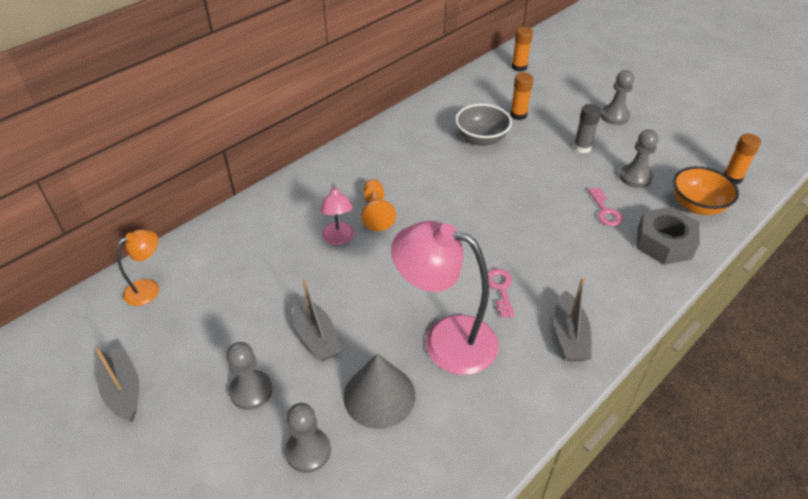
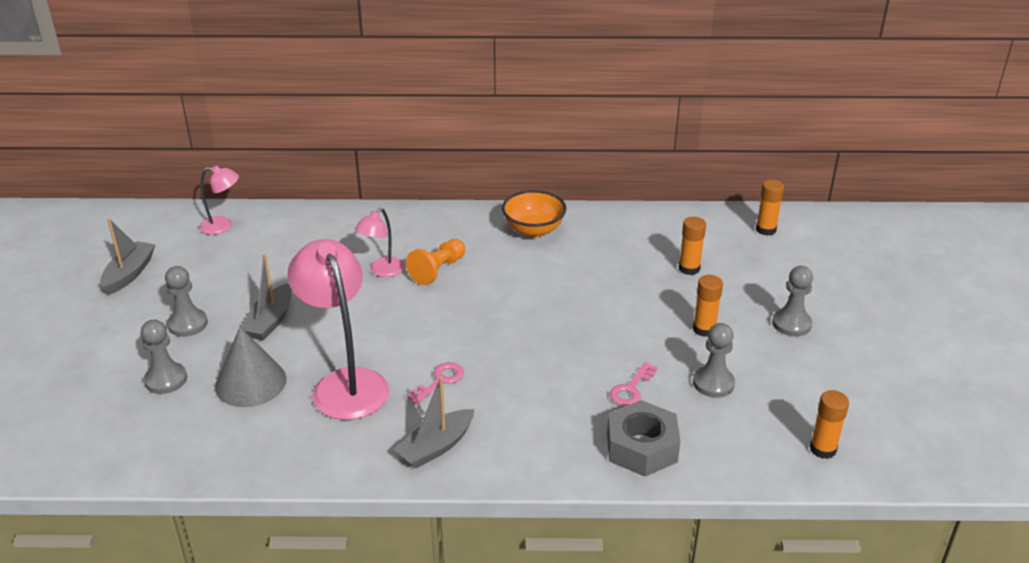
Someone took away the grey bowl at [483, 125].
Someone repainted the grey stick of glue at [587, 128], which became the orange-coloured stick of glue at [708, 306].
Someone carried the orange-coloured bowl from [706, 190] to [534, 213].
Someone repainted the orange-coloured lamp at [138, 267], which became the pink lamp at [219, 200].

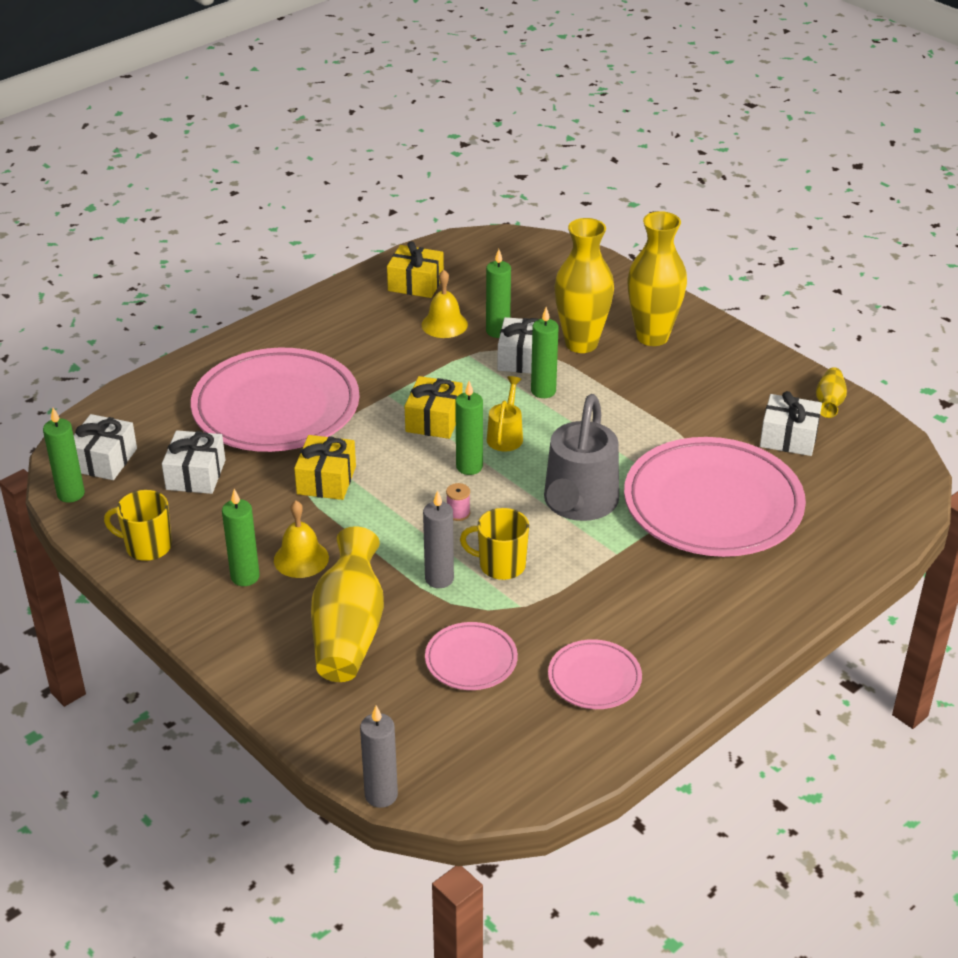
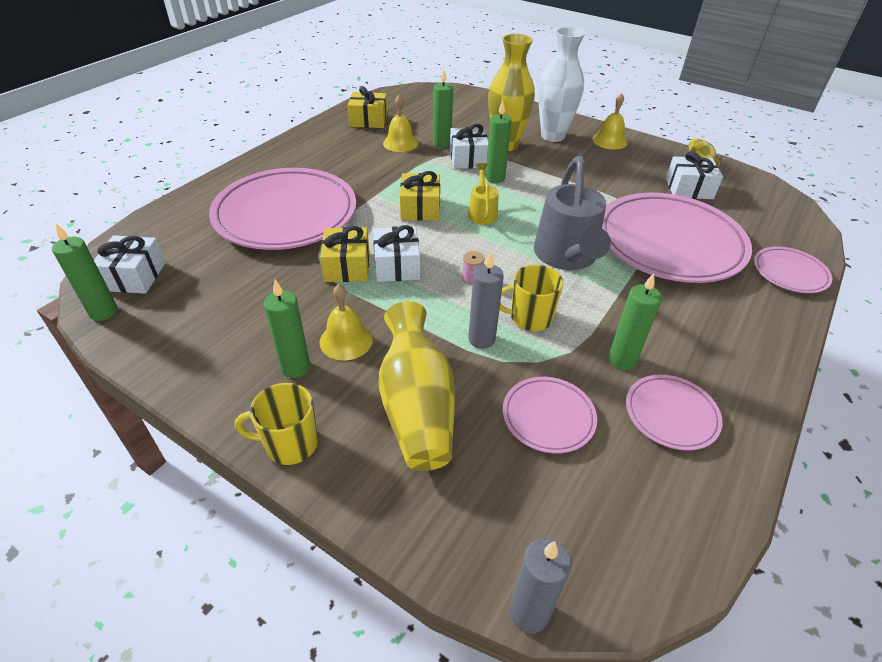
Someone repainted the yellow flower vase at [657, 278], which became the snow-white flower vase at [562, 84].
Someone carried the emerald candle from [469, 428] to [635, 321].
Someone carried the snow-white gift from [193, 462] to [396, 253].
Someone carried the yellow mug from [138, 525] to [276, 424].
Someone put down the yellow bell at [609, 121].
Someone put down the pink dinner plate at [793, 270].

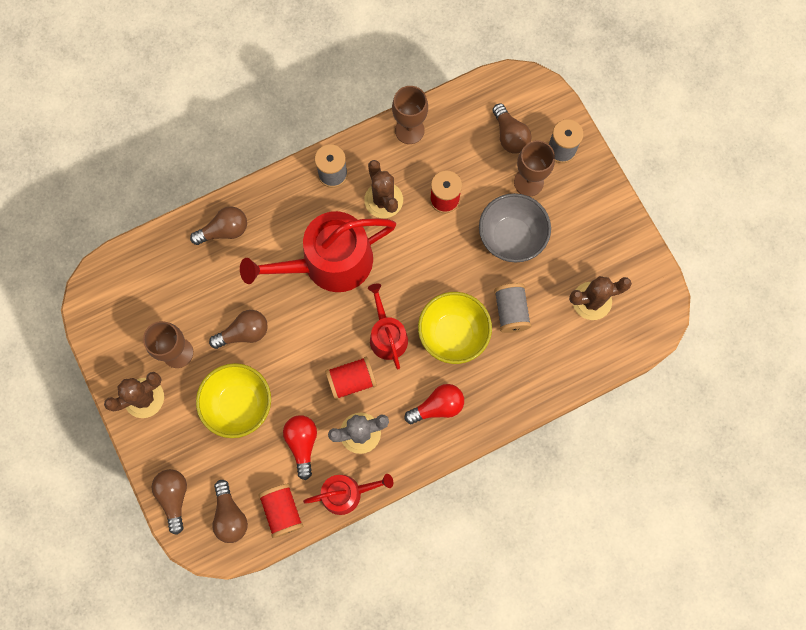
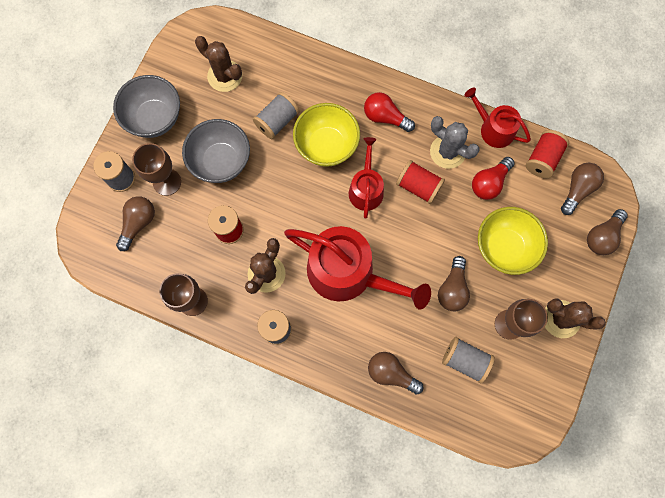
Someone rotated the scarlet sprinkling can at [388, 326] by 150 degrees clockwise.
Someone rotated the dark brown bulb at [238, 329] by 105 degrees counterclockwise.
Someone put down the grey bowl at [146, 106].
Someone put down the grey spool at [468, 360].

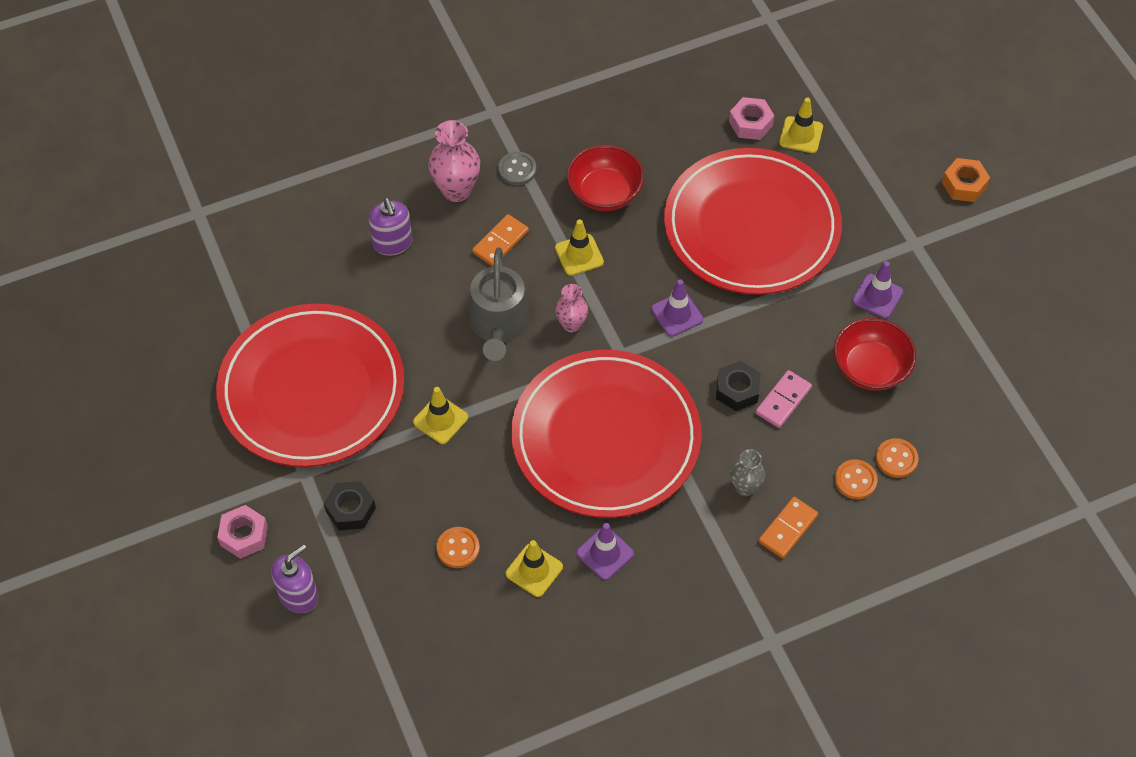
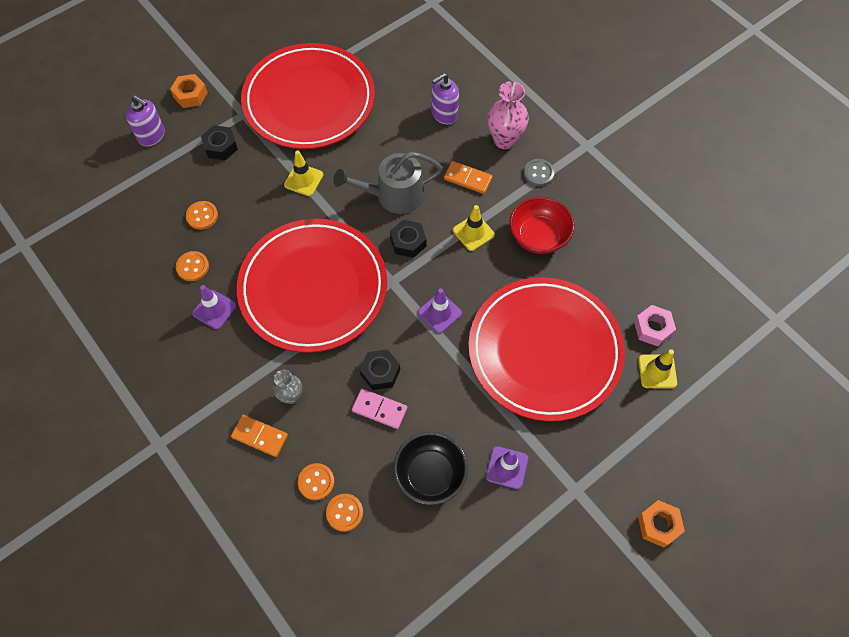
Someone swapped the pink flower vase at [571, 308] for the black nut at [408, 239].
Someone repainted the scarlet bowl at [875, 354], which became the black bowl at [430, 468].
Someone repainted the pink nut at [242, 532], which became the orange-coloured nut at [189, 91].
Someone swapped the yellow road cone at [534, 568] for the orange-coloured shirt button at [192, 266].

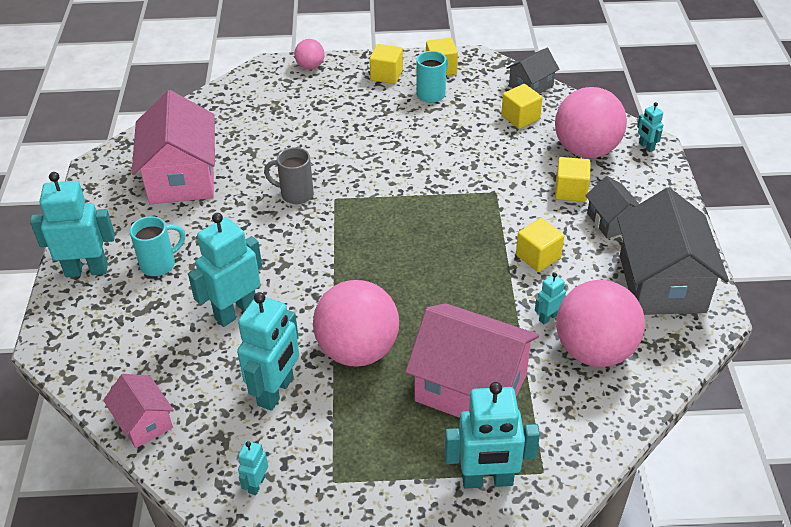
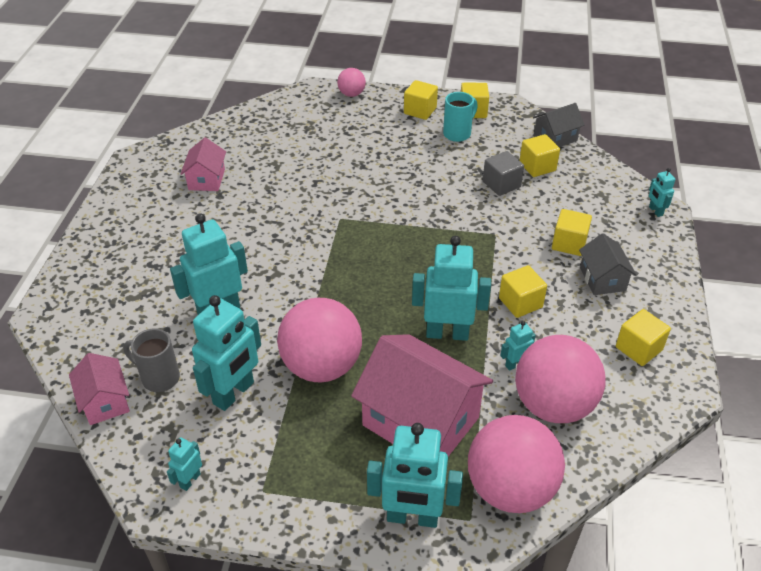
Someone carried the pink ball from [591, 122] to [516, 464].
Someone scaled the pink cottage at [173, 147] by 0.52.
Someone carried the grey mug from [289, 175] to [151, 360].
Someone carried the teal robot figure from [72, 224] to [451, 288].
Someone swapped the grey cottage at [673, 251] for the yellow block at [643, 337].
Someone took away the teal mug at [157, 246].
Someone put down the grey block at [503, 173].

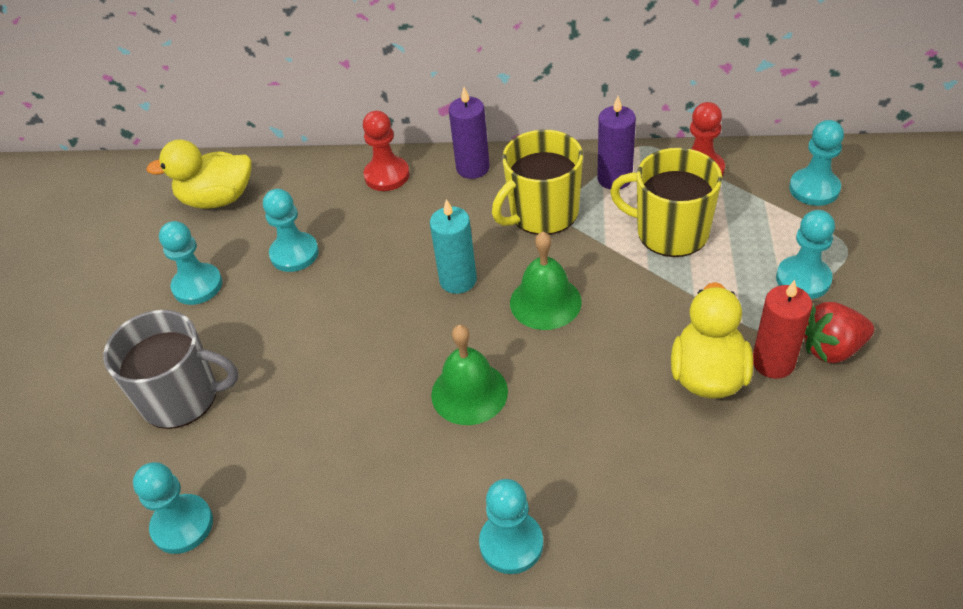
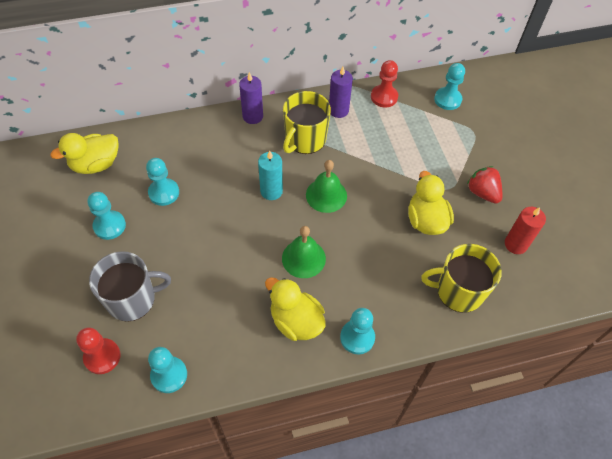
Someone carried the scarlet chess pawn from [386, 151] to [98, 350].
Someone carried the yellow mug from [666, 202] to [461, 278].
Someone took away the teal chess pawn at [805, 254].
Someone carried the scarlet candle from [782, 329] to [525, 230].
Someone rotated the scarlet berry at [839, 332] by 90 degrees clockwise.
Someone put down the yellow toy duck at [295, 309].

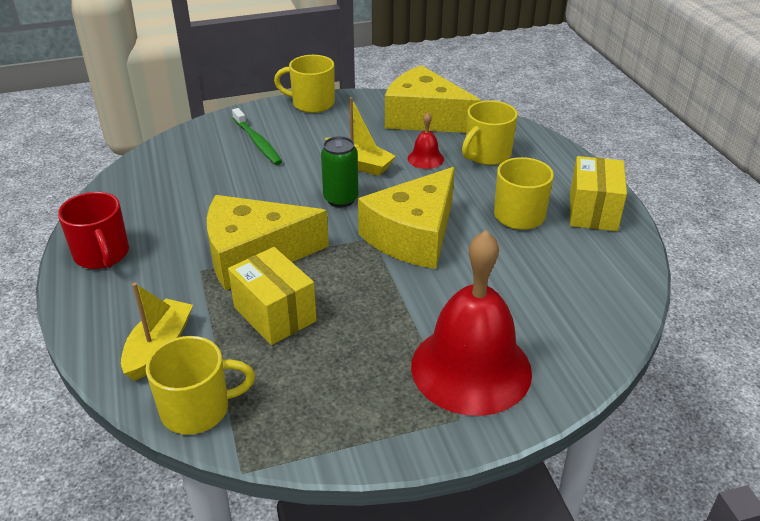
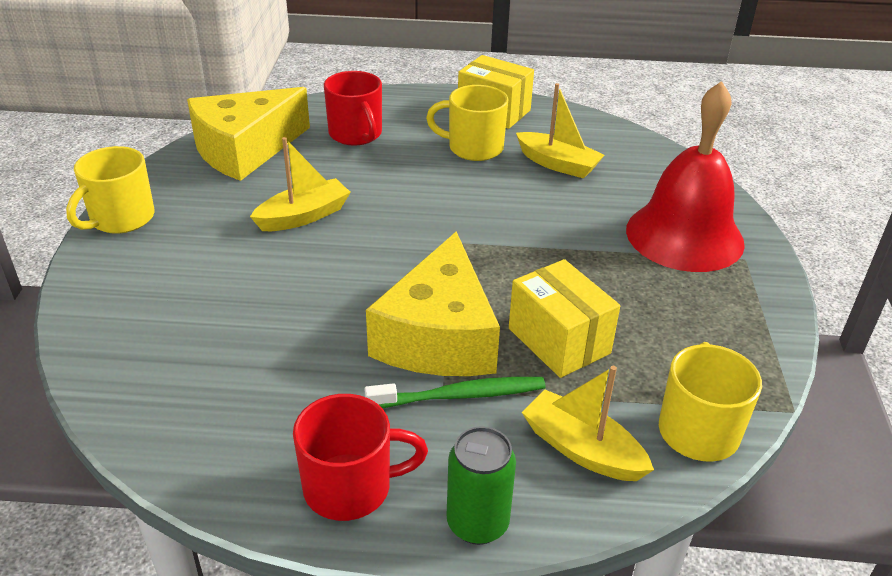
Someone repainted the yellow mug at [490, 133], which became the scarlet mug at [353, 108].
Someone carried the emerald tooth brush from [257, 136] to [455, 392].
Someone took away the scarlet bell at [426, 140].
Someone carried the emerald tin from [339, 171] to [481, 485].
Someone took away the yellow cheese at [406, 218].
Someone rotated the yellow parcel at [272, 296] by 75 degrees clockwise.
Someone put down the yellow boat at [560, 131].

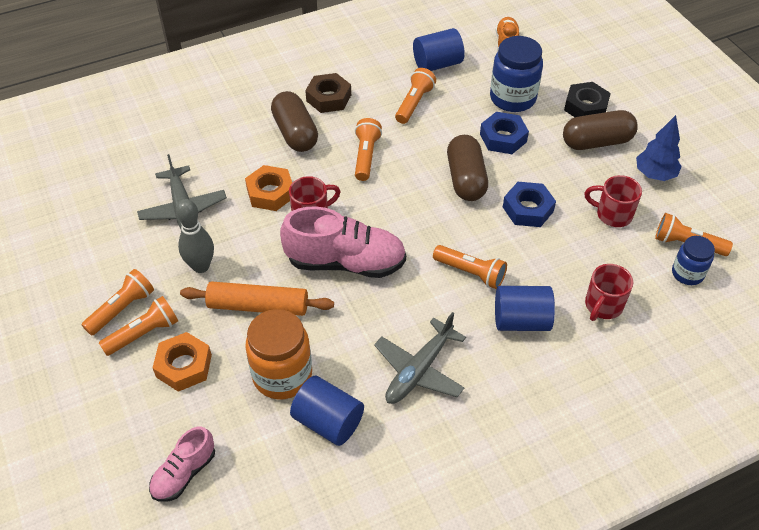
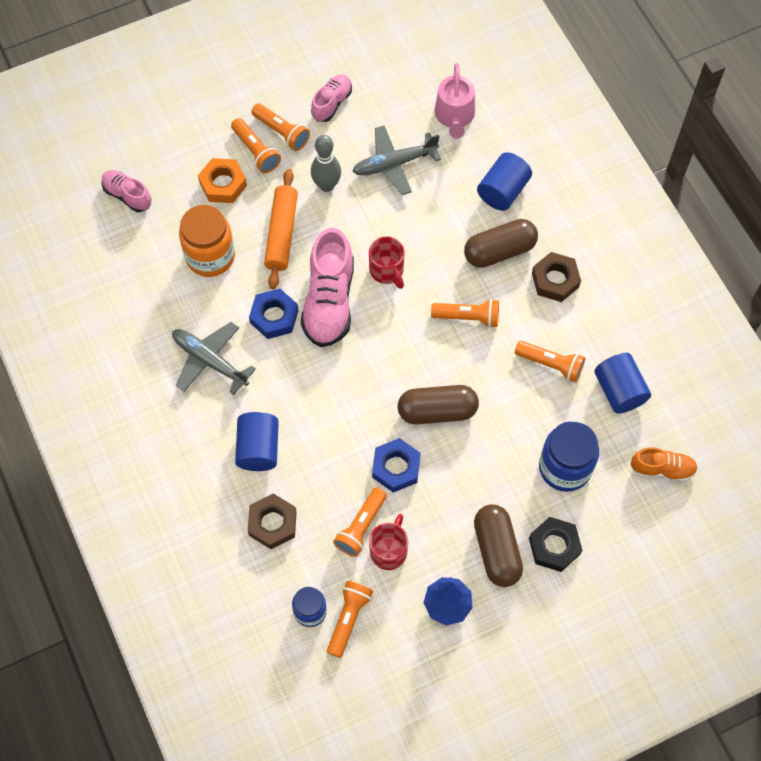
Someone carried the blue nut from [504, 133] to [273, 314].
Someone took away the orange-coloured nut at [268, 188].
Someone carried the orange-coloured pocket torch from [470, 267] to [360, 522].
Someone swapped the scarlet mug at [609, 292] for the dark brown nut at [272, 521].
Someone carried the blue solid cylinder from [327, 411] to [504, 181].
Someone put down the pink sprinkling can at [454, 101].
Someone put down the pink lace-up shoe at [331, 98].

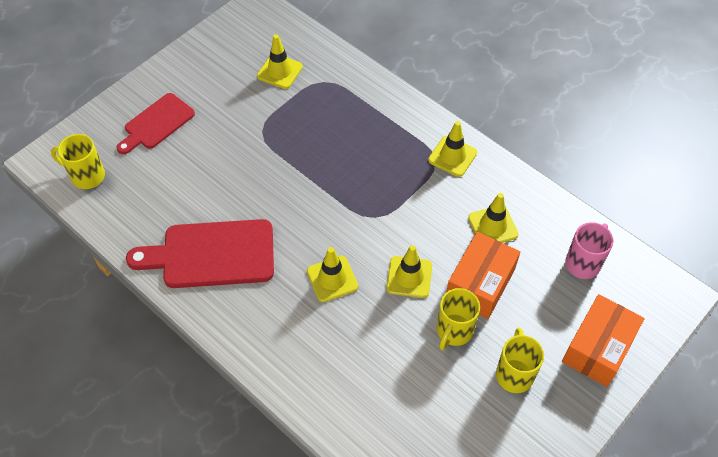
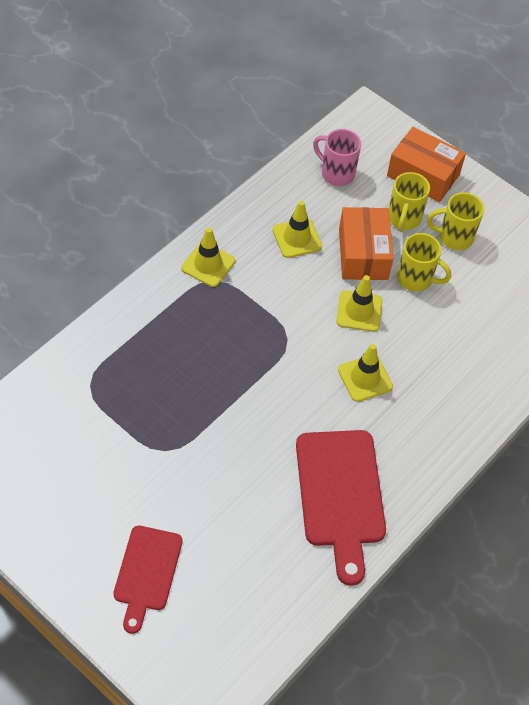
Someone took away the yellow road cone at [280, 62].
Someone rotated the scarlet bread board at [155, 123] by 60 degrees clockwise.
Someone carried the yellow mug from [78, 161] to [409, 202].
Someone rotated the orange-coloured parcel at [483, 275] by 60 degrees clockwise.

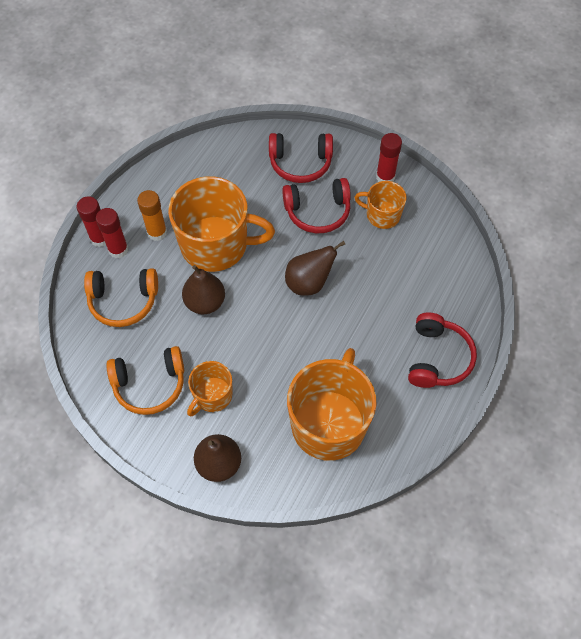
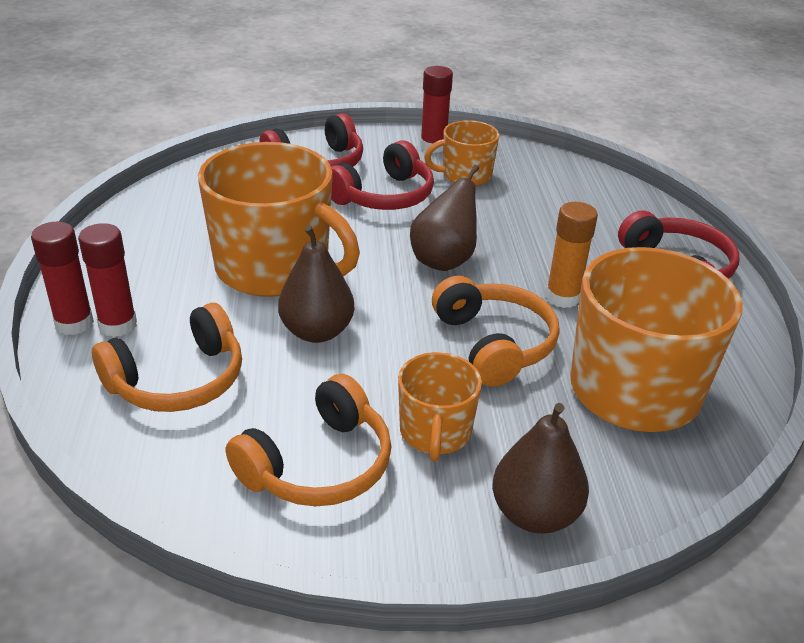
Someone rotated the orange-coloured mug at [221, 224] by 60 degrees clockwise.
Someone carried the orange-coloured stick of glue from [152, 215] to [571, 255].
Someone put down the orange-coloured over-ear headphones at [495, 331].

